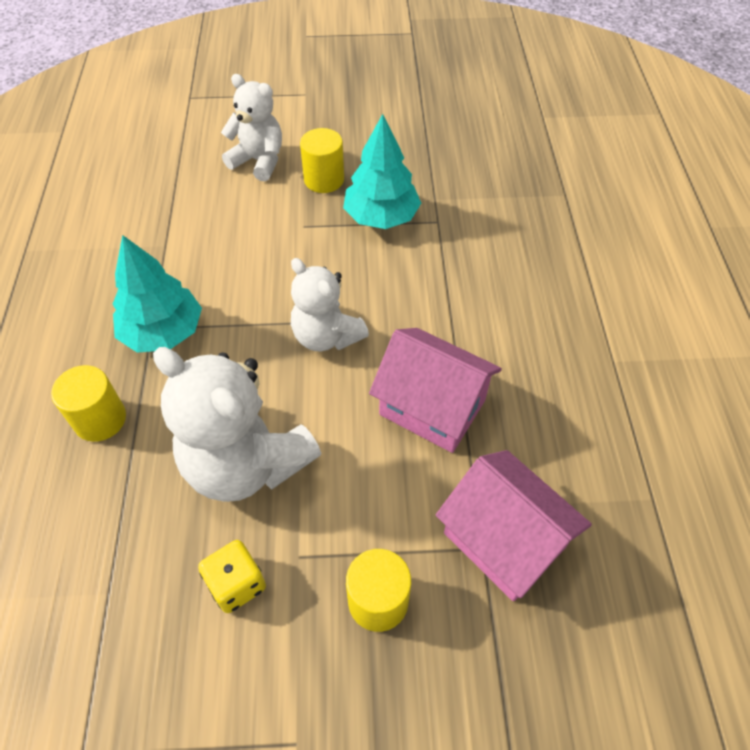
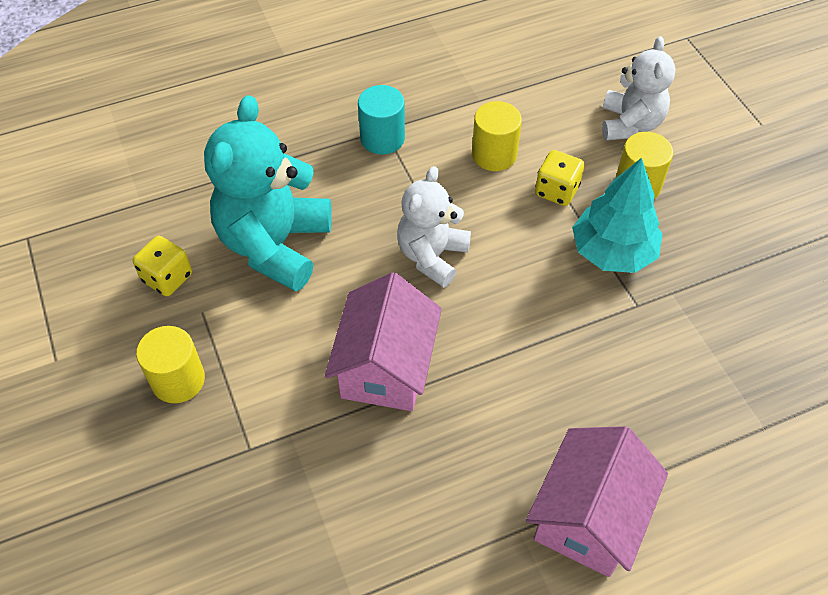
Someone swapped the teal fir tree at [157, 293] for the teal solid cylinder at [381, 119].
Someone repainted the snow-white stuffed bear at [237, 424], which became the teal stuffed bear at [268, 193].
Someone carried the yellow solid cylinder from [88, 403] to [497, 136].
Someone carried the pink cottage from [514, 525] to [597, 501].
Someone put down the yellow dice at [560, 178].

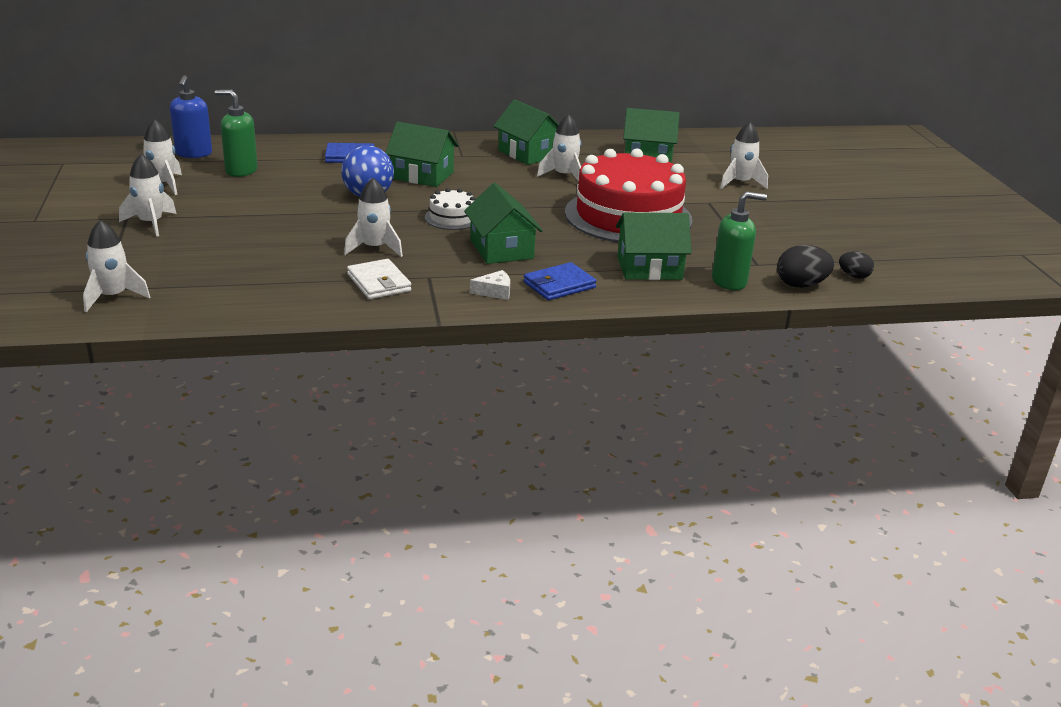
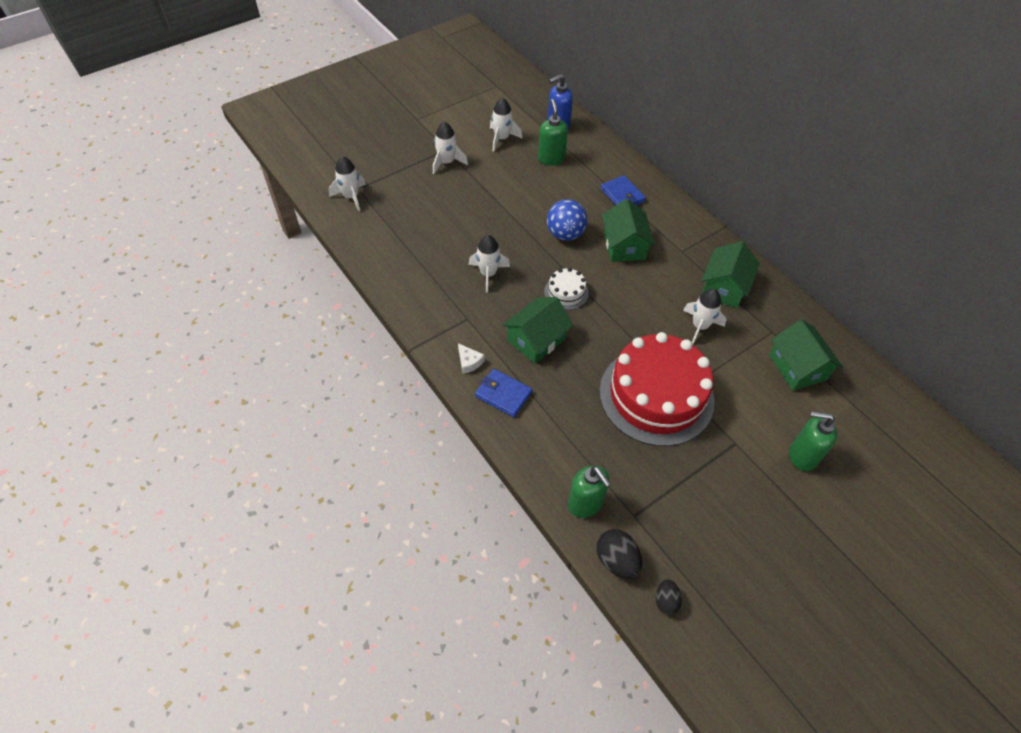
Someone swapped the snow-white spaceship at [744, 155] for the emerald pump bottle at [813, 441].
Someone took away the emerald cottage at [654, 246].
Someone took away the snow-white billfold at [379, 279].

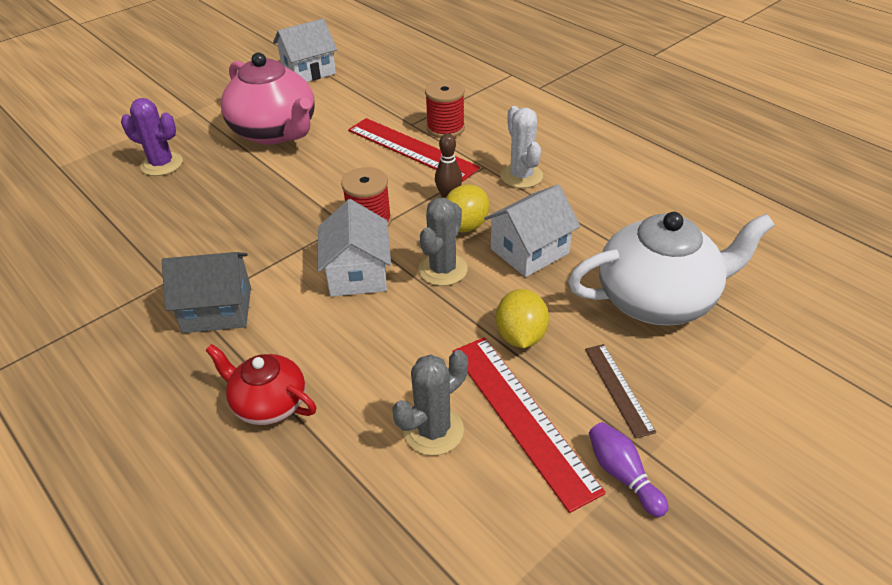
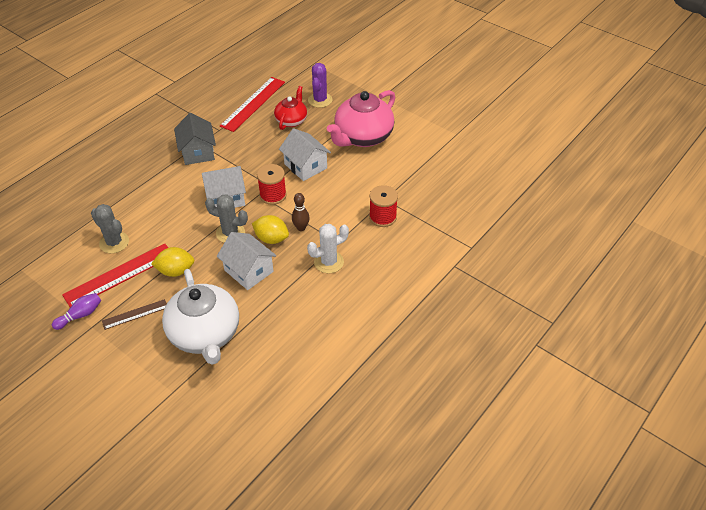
Someone carried the snow-white cottage from [305, 50] to [305, 154].
Someone carried the scarlet measuring stick from [414, 150] to [252, 104].
Someone carried the scarlet teapot from [260, 384] to [290, 108].

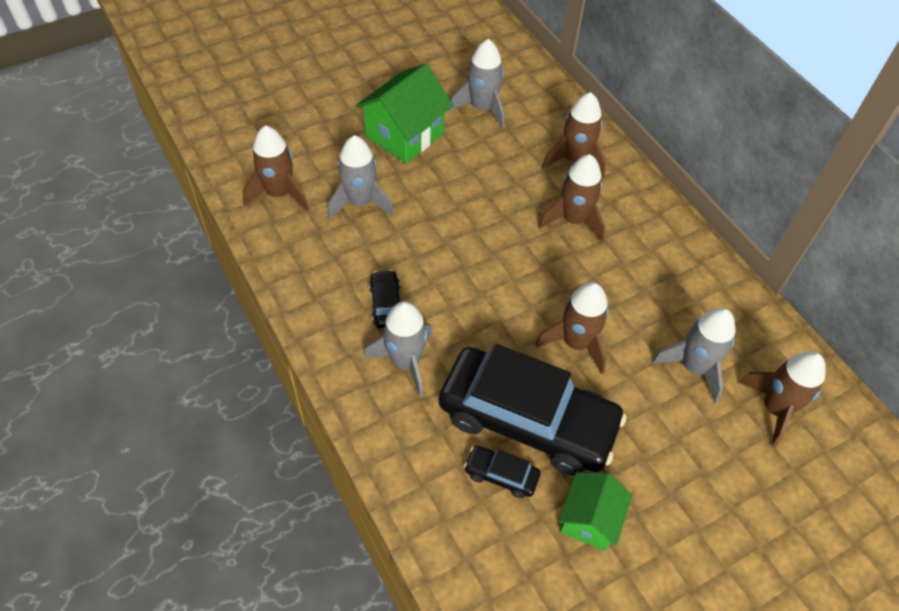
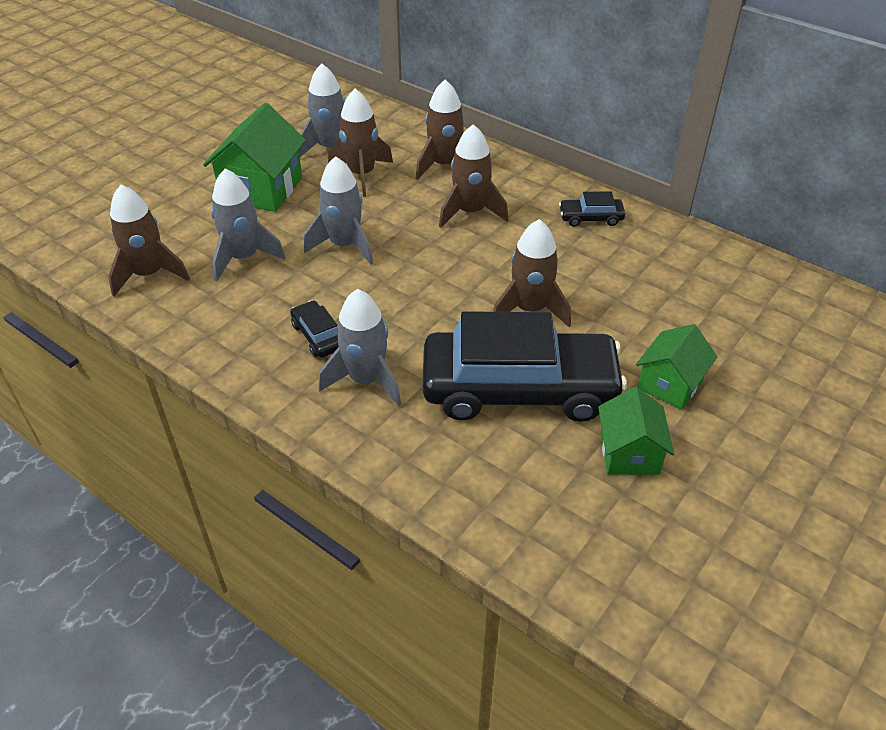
Someone carried the grey spaceship from [694, 355] to [338, 210].
Someone carried the dark brown spaceship from [782, 399] to [360, 143].
Someone carried the black automobile from [502, 472] to [592, 209].
Someone put down the emerald cottage at [676, 367].

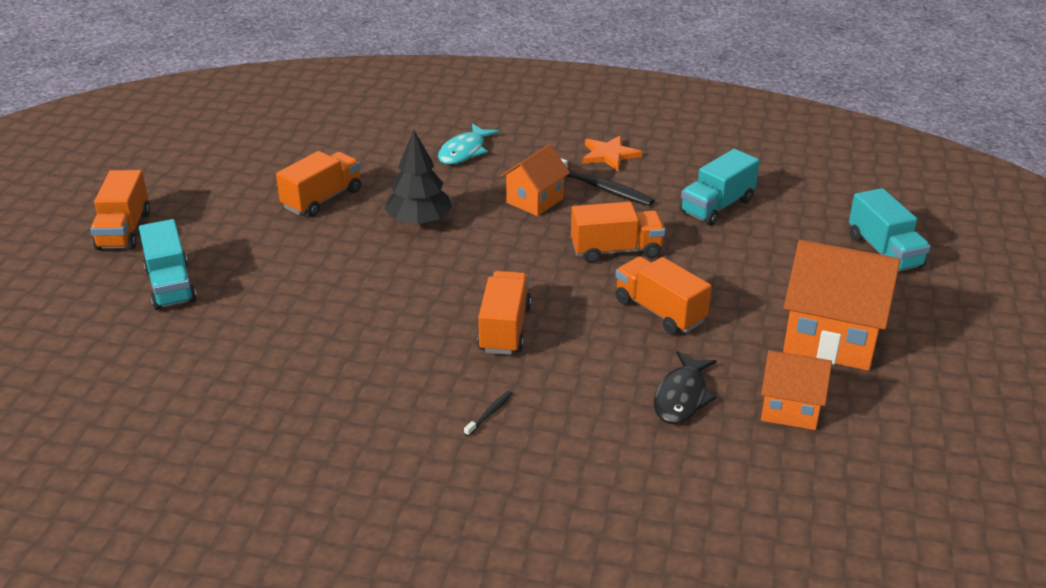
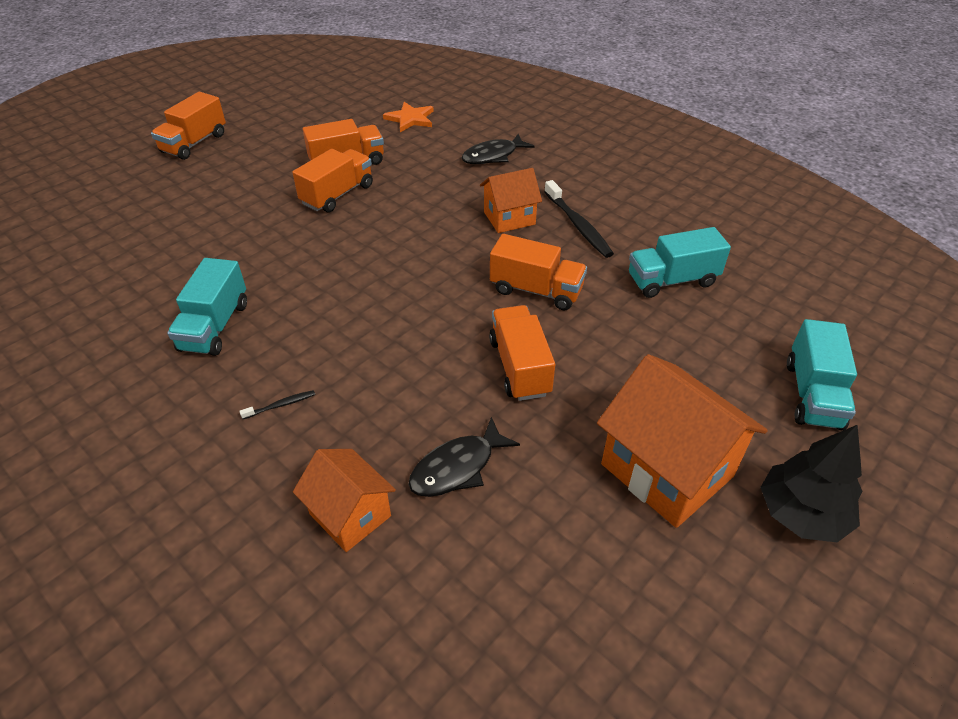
Someone repainted the teal fish figure at [468, 144], which became the black fish figure at [498, 149].
Someone carried the black fir tree from [418, 177] to [811, 483].
Someone carried the orange-coloured star shape from [612, 153] to [408, 117].
Someone carried the teal toy truck from [168, 264] to [207, 307].
Someone carried the orange-coloured toy truck from [504, 313] to [332, 181].
Someone carried the orange-coloured cottage from [796, 390] to [344, 500].

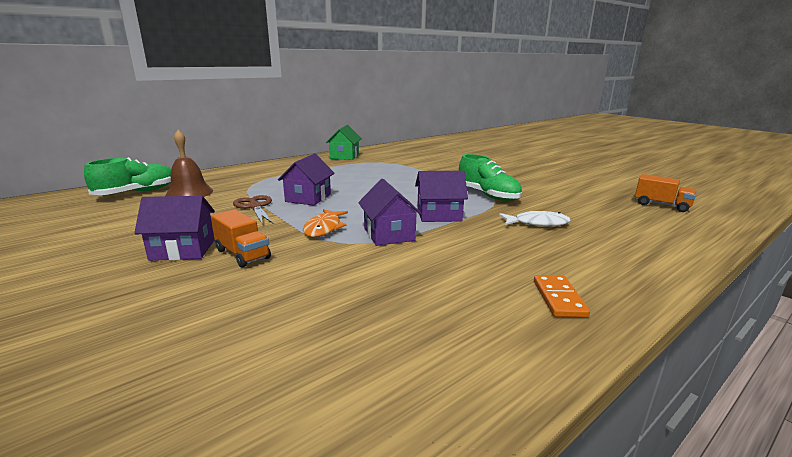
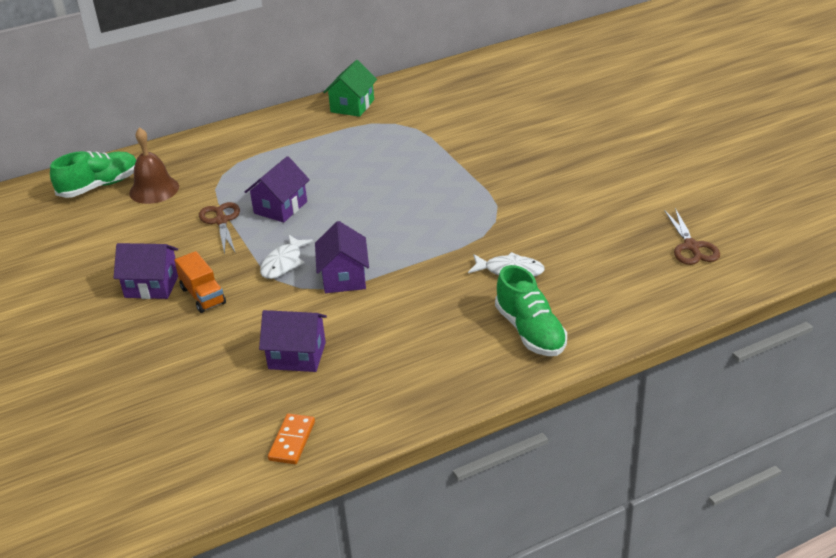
Someone carried the emerald lace-up shoe from [490, 177] to [531, 310].
Someone carried the violet cottage from [441, 196] to [293, 341].
Someone swapped the orange-coloured toy truck at [666, 193] for the dark brown scissors at [692, 236].
Someone repainted the orange-coloured fish figure at [325, 223], which became the snow-white fish figure at [287, 257].
Someone carried the orange-coloured domino tile from [562, 296] to [291, 439].

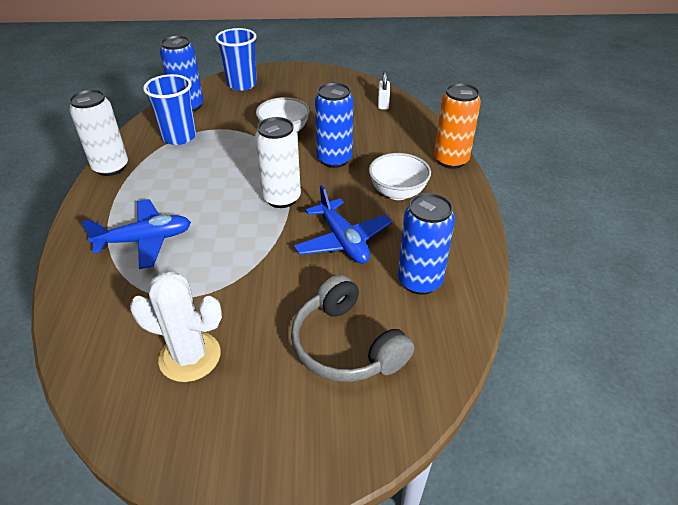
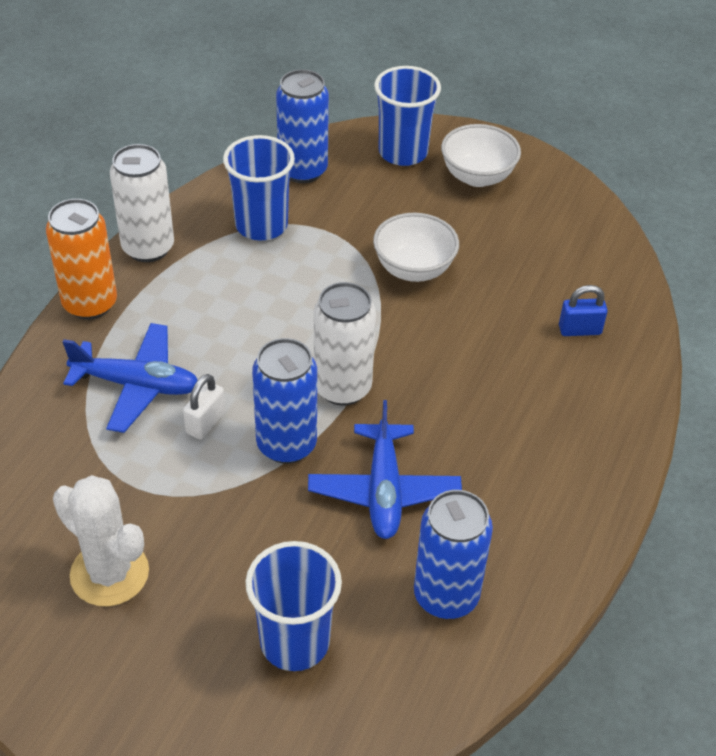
Someone carried the snow-white small lock from [384, 90] to [204, 406].
Someone carried the blue tin from [334, 125] to [284, 401].
Someone carried the orange-coloured tin from [457, 126] to [81, 259].
Someone carried the snow-white bowl from [400, 176] to [481, 155].
Someone swapped the grey over-ear headphones at [352, 328] for the blue cup at [293, 606].
Someone put down the blue small lock at [583, 310].

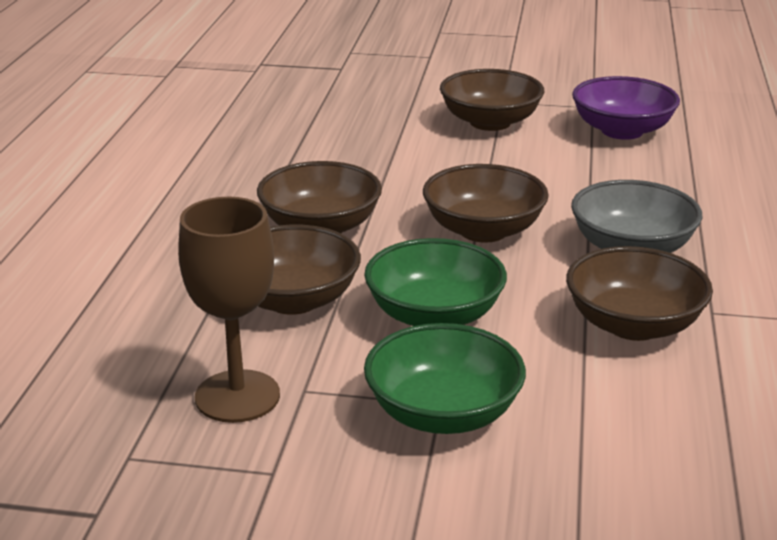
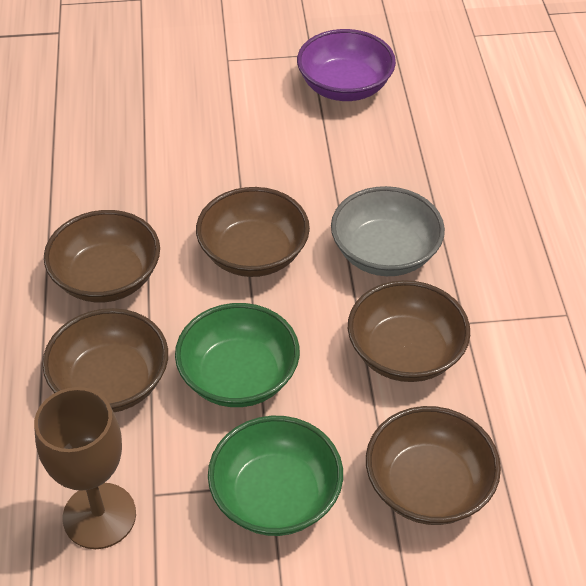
Someone carried the dark brown bowl from [492, 100] to [433, 465].

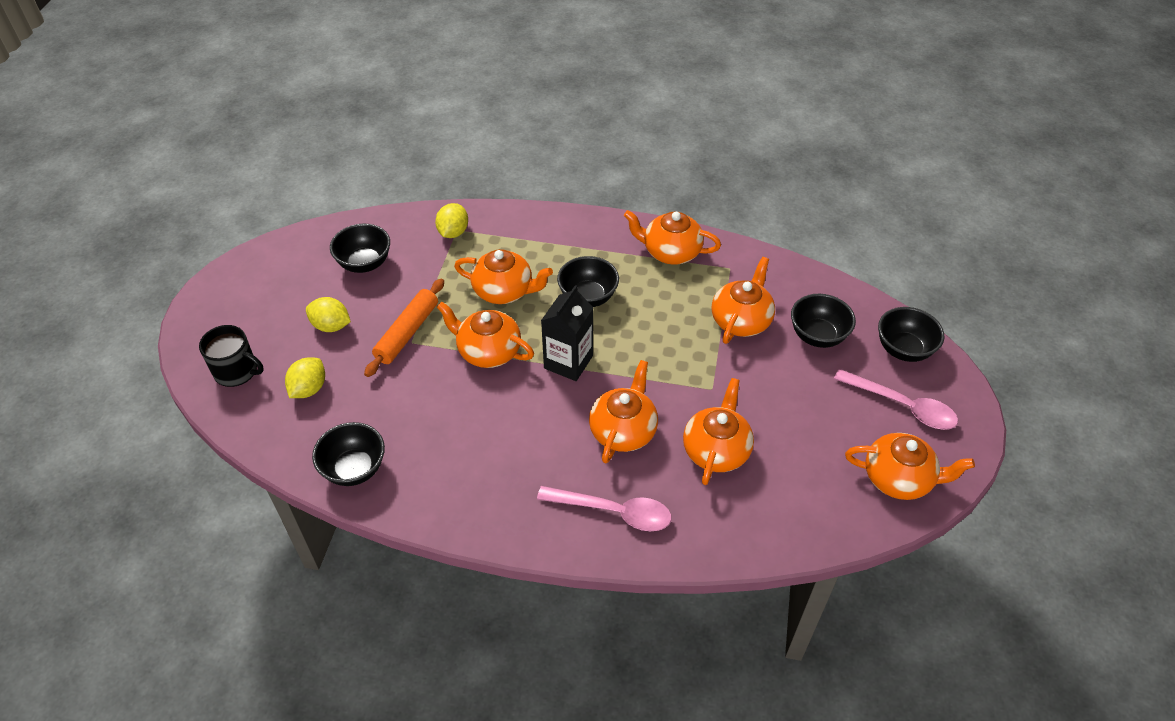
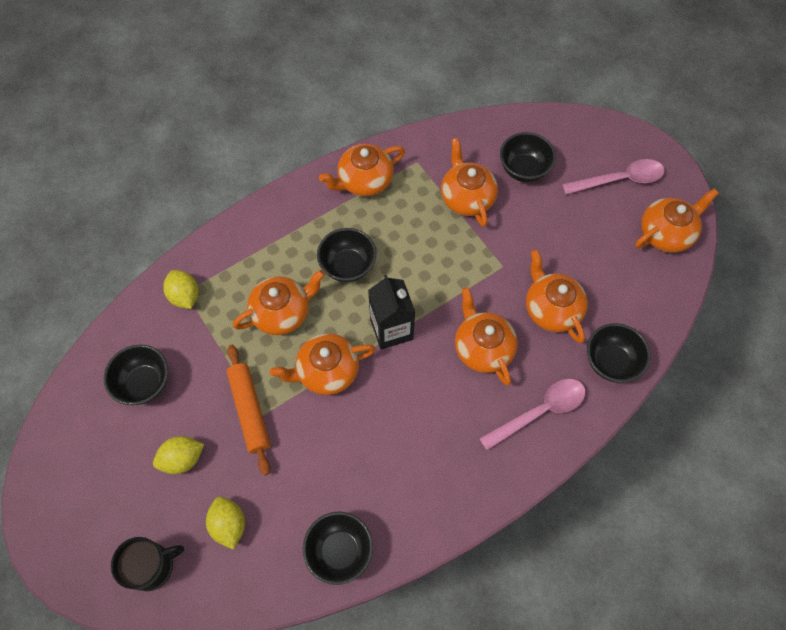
Someone carried the black bowl from [911, 334] to [618, 353].

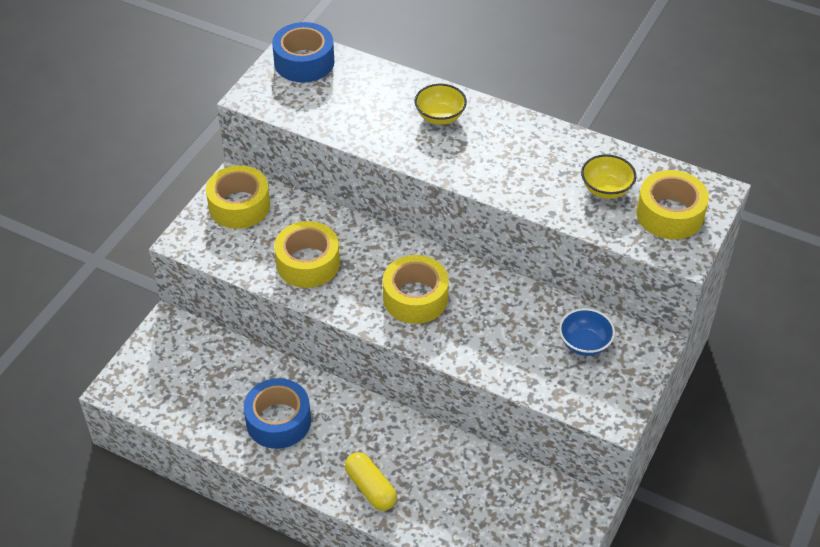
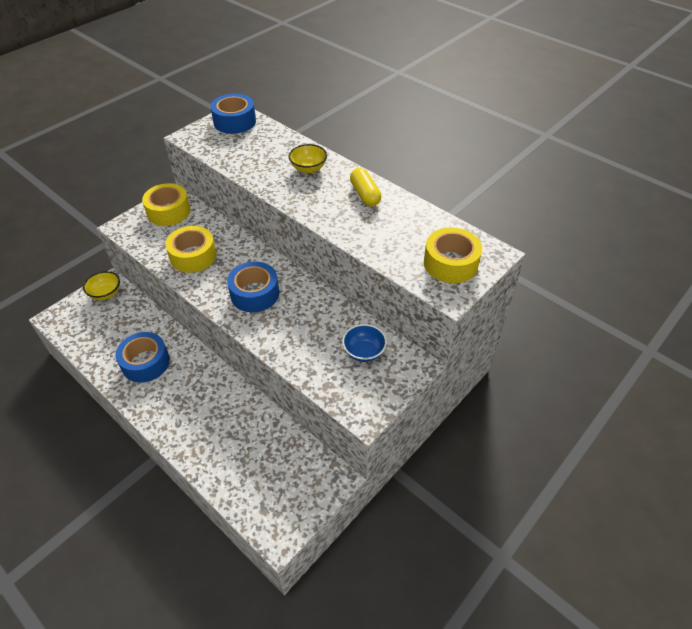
Someone carried the yellow bowl from [608, 176] to [101, 285].
Someone repainted the yellow sticky tape at [416, 289], which became the blue sticky tape at [253, 287].
Someone carried the yellow pill from [371, 481] to [365, 187].

